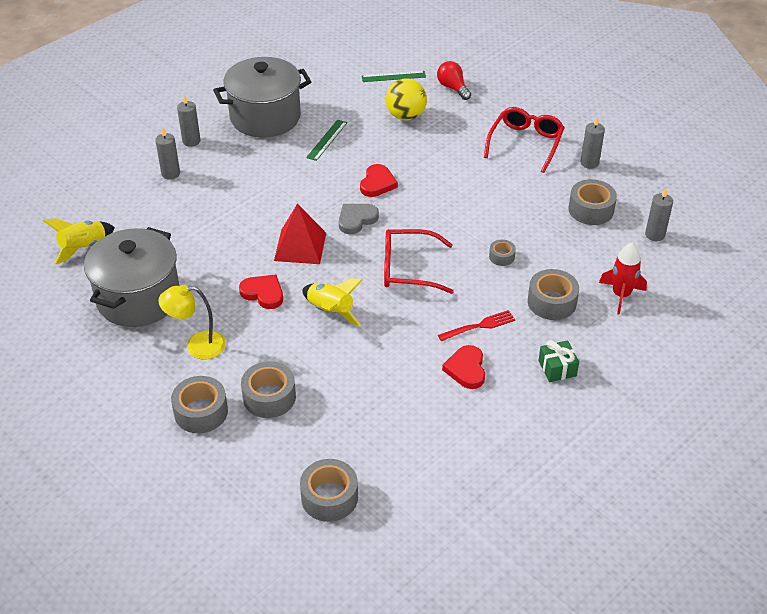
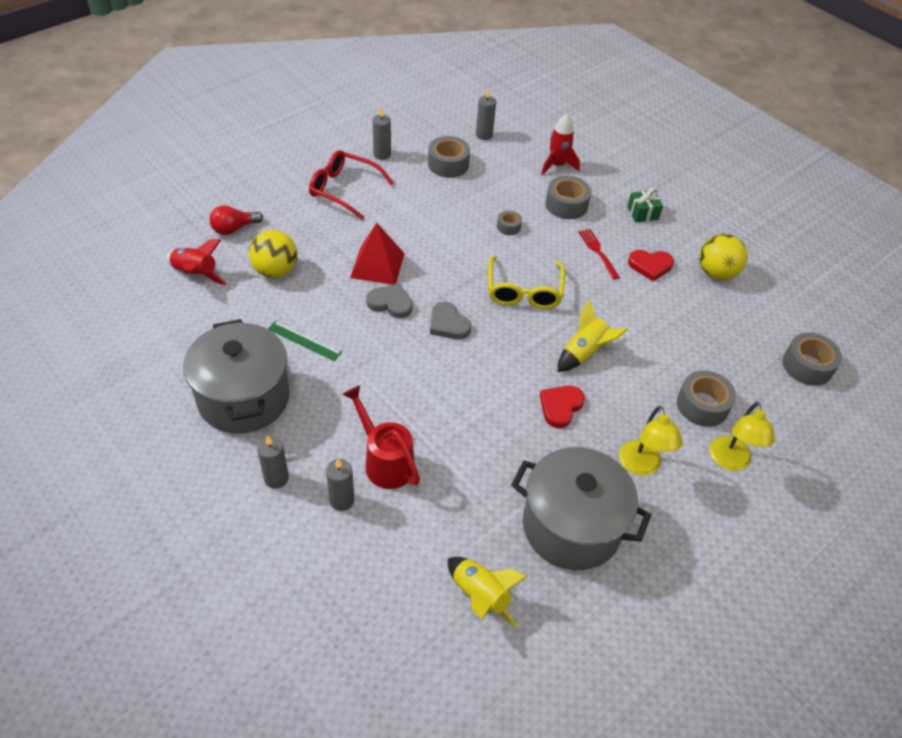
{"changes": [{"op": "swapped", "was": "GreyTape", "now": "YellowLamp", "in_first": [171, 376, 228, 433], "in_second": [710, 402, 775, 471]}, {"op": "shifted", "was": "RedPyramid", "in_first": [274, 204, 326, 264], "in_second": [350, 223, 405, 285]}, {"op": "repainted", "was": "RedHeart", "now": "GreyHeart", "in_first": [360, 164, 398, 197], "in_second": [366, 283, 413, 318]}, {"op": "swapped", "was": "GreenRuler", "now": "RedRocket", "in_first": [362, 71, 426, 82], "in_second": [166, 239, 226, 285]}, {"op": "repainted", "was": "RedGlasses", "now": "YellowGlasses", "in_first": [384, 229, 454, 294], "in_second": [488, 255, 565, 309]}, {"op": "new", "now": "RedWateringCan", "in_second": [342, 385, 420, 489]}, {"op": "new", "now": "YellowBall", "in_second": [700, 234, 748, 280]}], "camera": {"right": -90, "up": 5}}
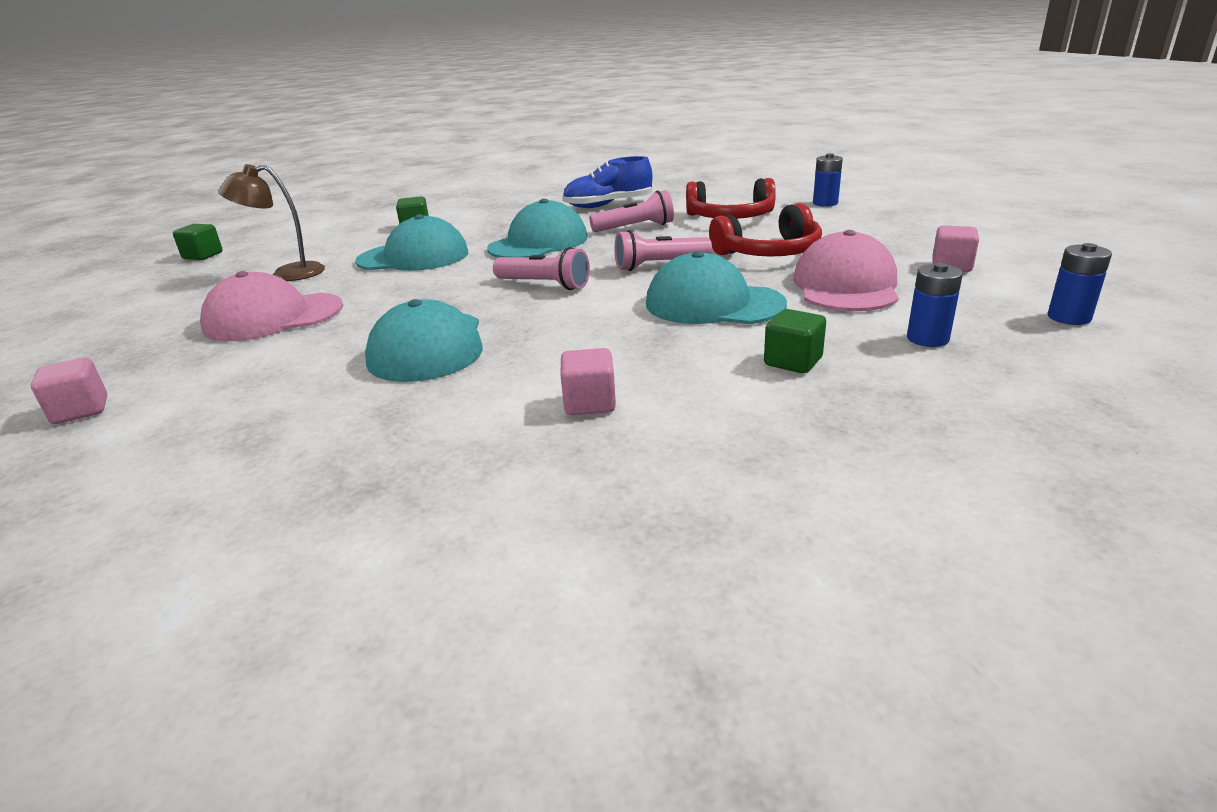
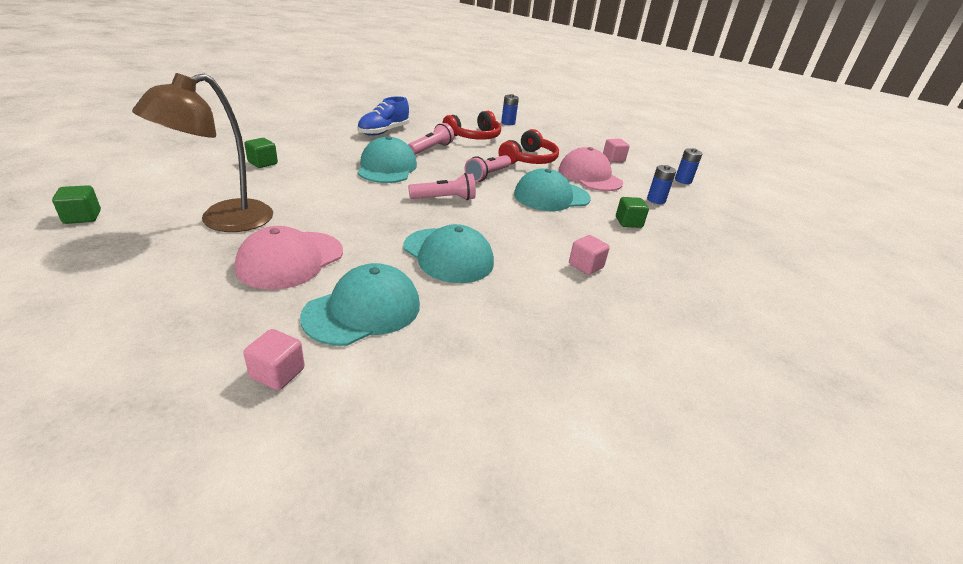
{"changes": [{"op": "scaled", "was": "BrownLamp", "in_first": [218, 164, 325, 281], "in_second": [132, 73, 273, 232], "ratio": 1.54}, {"op": "shifted", "was": "TurquoiseCap", "in_first": [355, 214, 468, 271], "in_second": [300, 263, 420, 346]}], "camera": {"right": -45, "up": 5}}
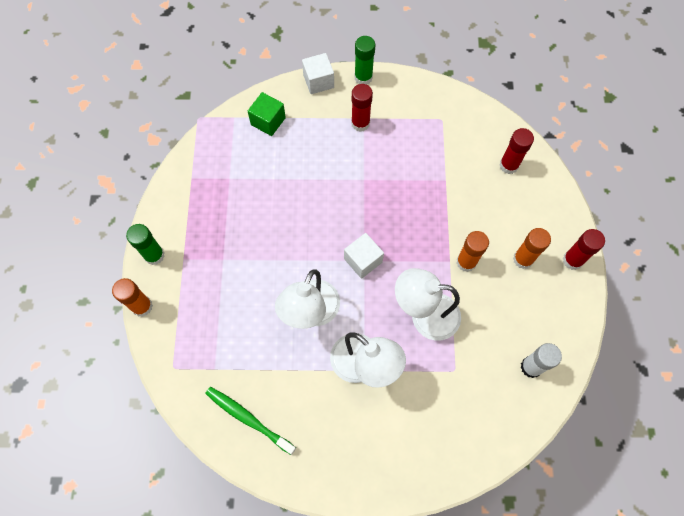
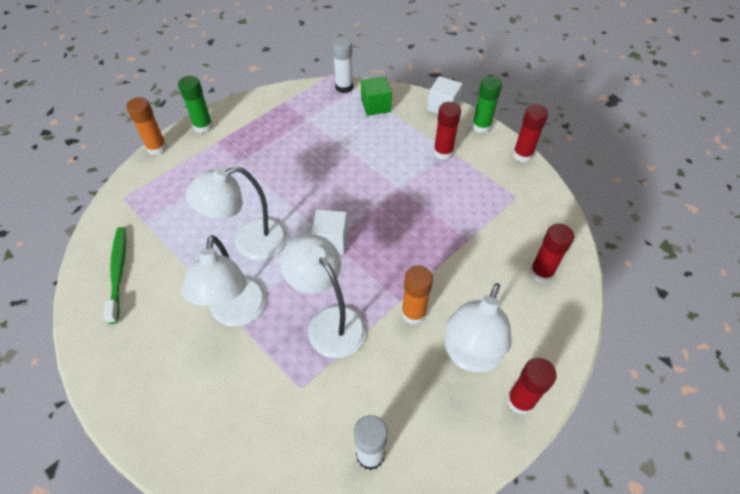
{"changes": [{"op": "swapped", "was": "OrangeGlueStick", "now": "WhiteLamp", "in_first": [513, 228, 551, 269], "in_second": [445, 283, 512, 372]}, {"op": "new", "now": "WhiteGlueStick", "in_second": [332, 37, 353, 93]}, {"op": "new", "now": "RedGlueStick", "in_second": [513, 104, 548, 162]}], "camera": {"right": 45, "up": -15}}
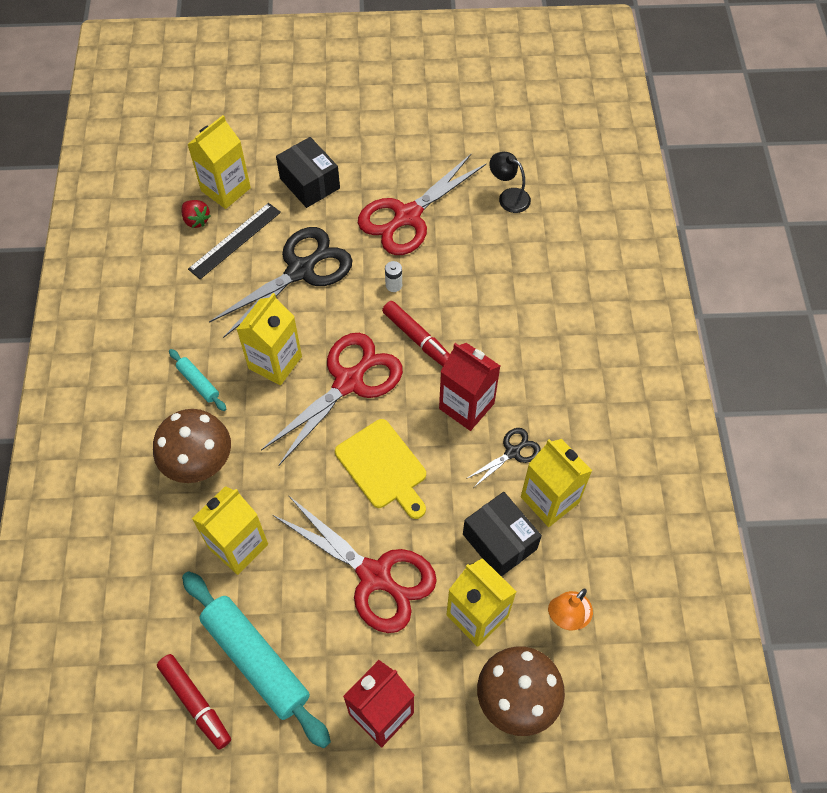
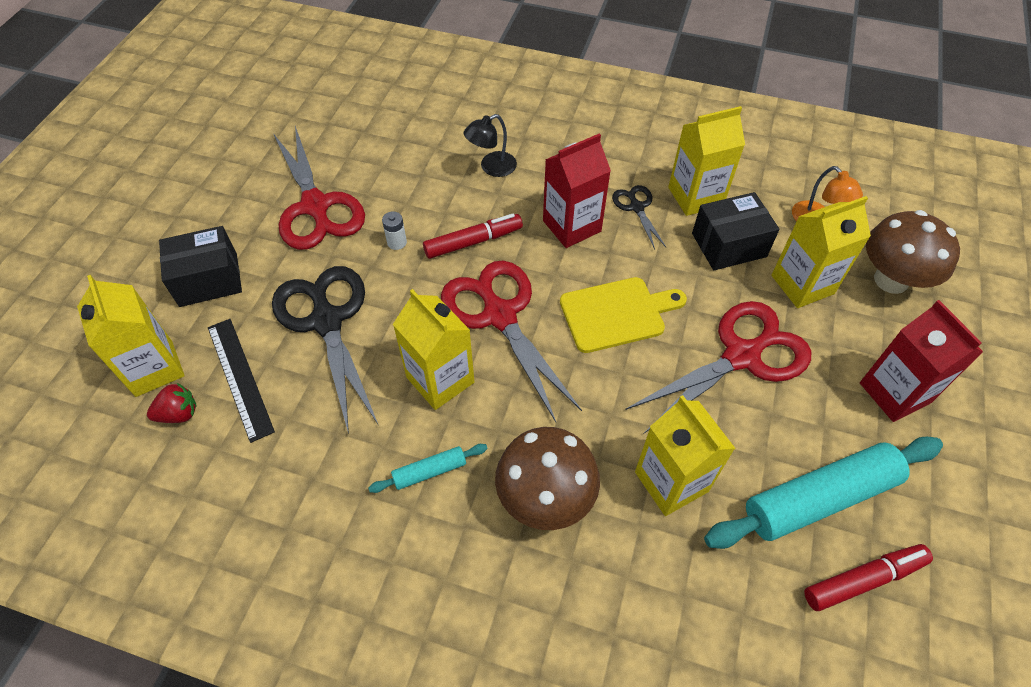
{"changes": [{"op": "shifted", "was": "BlackLamp", "in_first": [489, 152, 531, 213], "in_second": [464, 114, 517, 177]}], "camera": {"right": -70, "up": -5}}
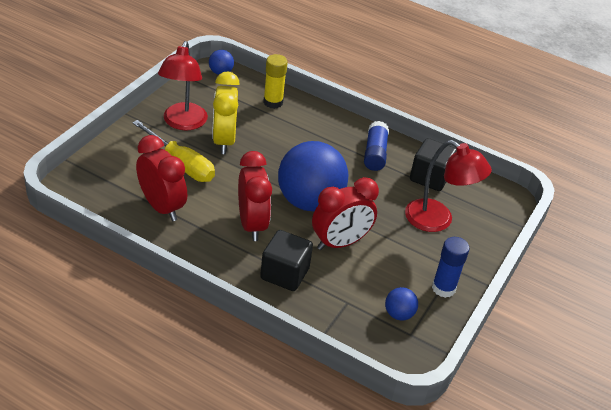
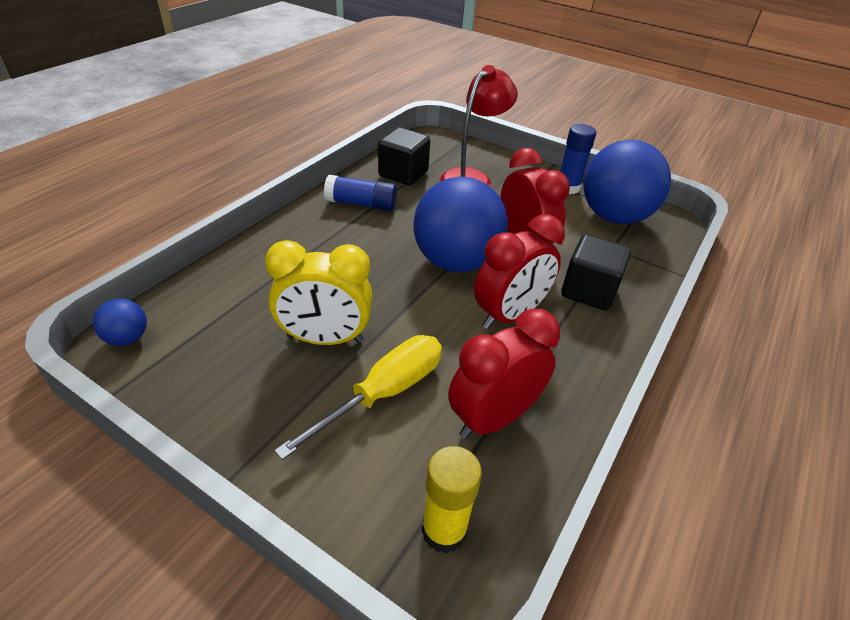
{"changes": [{"op": "gone", "was": "RedLamp", "in_first": [158, 41, 208, 130]}, {"op": "rotated", "was": "RedClock", "in_first": [238, 151, 272, 241], "in_second": [474, 214, 565, 329], "clockwise": 150}, {"op": "shifted", "was": "YellowGlueStick", "in_first": [263, 54, 288, 109], "in_second": [421, 446, 482, 553]}, {"op": "scaled", "was": "BlueBall", "in_first": [385, 287, 418, 321], "in_second": [583, 140, 671, 224], "ratio": 2.35}], "camera": {"right": -85, "up": 0}}
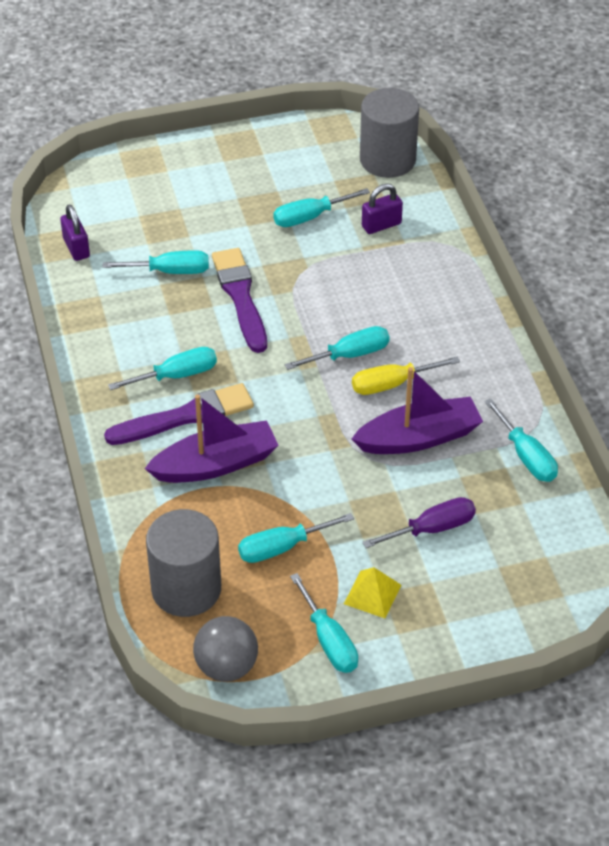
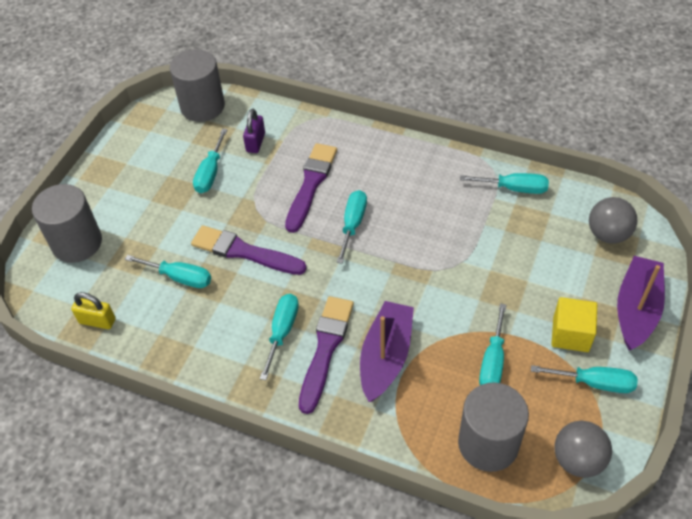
{"changes": [{"op": "repainted", "was": "PurplePadlock", "now": "YellowPadlock", "in_first": [60, 204, 90, 261], "in_second": [71, 292, 116, 329]}, {"op": "rotated", "was": "TurquoiseScrewdriver", "in_first": [103, 250, 209, 274], "in_second": [125, 255, 211, 288], "clockwise": 75}, {"op": "swapped", "was": "YellowPyramid", "now": "YellowCube", "in_first": [344, 567, 401, 618], "in_second": [551, 297, 597, 352]}, {"op": "shifted", "was": "PurpleBoat", "in_first": [351, 367, 483, 454], "in_second": [617, 256, 665, 350]}, {"op": "gone", "was": "YellowScrewdriver", "in_first": [352, 357, 460, 395]}, {"op": "gone", "was": "PurpleScrewdriver", "in_first": [362, 497, 476, 548]}, {"op": "new", "now": "GreyCylinder", "in_second": [32, 184, 102, 263]}, {"op": "new", "now": "PurpleBrush", "in_second": [285, 143, 337, 233]}, {"op": "new", "now": "GreyBall", "in_second": [589, 197, 637, 244]}], "camera": {"right": -50, "up": 5}}
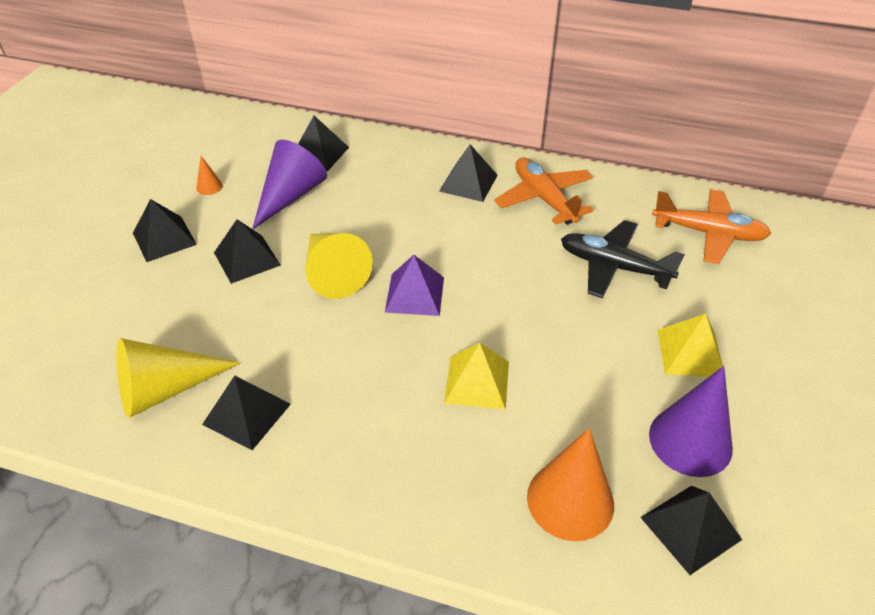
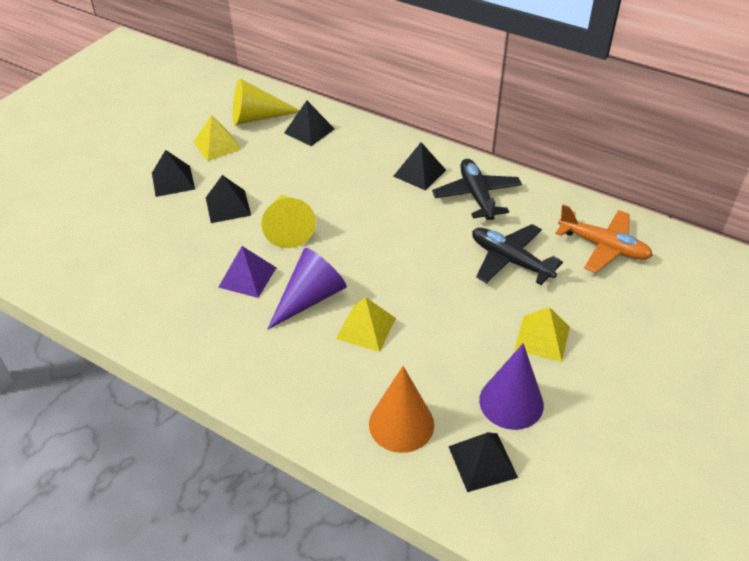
{"changes": [{"op": "shifted", "was": "YellowCone", "in_first": [116, 338, 240, 418], "in_second": [233, 79, 300, 125]}, {"op": "swapped", "was": "OrangeCone", "now": "YellowPyramid", "in_first": [196, 156, 223, 195], "in_second": [194, 115, 242, 161]}, {"op": "gone", "was": "BlackPyramid", "in_first": [202, 375, 291, 450]}, {"op": "shifted", "was": "PurpleCone", "in_first": [252, 140, 327, 229], "in_second": [267, 248, 347, 330]}, {"op": "shifted", "was": "PurplePyramid", "in_first": [385, 255, 444, 316], "in_second": [218, 246, 276, 298]}, {"op": "repainted", "was": "OrangePlane", "now": "BlackPlane", "in_first": [494, 157, 594, 225], "in_second": [432, 159, 522, 220]}], "camera": {"right": 15, "up": 0}}
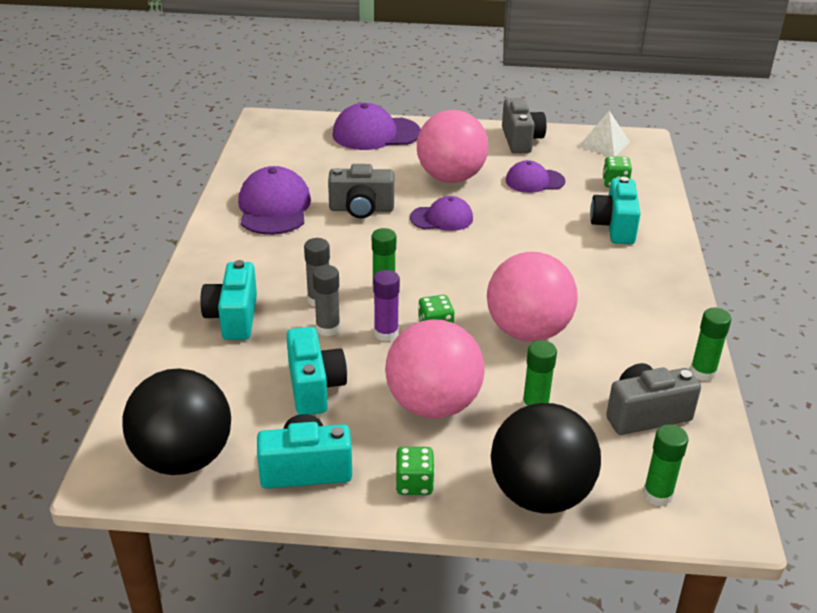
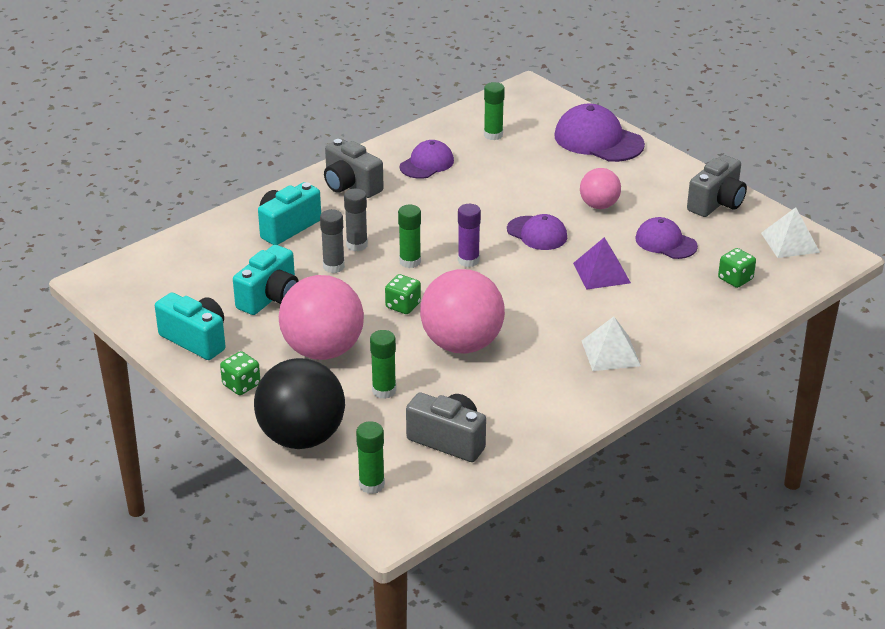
{"changes": [{"op": "gone", "was": "BlackBall", "in_first": [122, 368, 231, 475]}, {"op": "scaled", "was": "PurpleCap", "in_first": [238, 166, 311, 235], "in_second": [400, 140, 454, 179], "ratio": 0.63}, {"op": "shifted", "was": "GreyCamera", "in_first": [328, 164, 394, 218], "in_second": [324, 139, 384, 198]}, {"op": "shifted", "was": "PurpleGlueStick", "in_first": [373, 270, 400, 342], "in_second": [458, 204, 481, 267]}, {"op": "scaled", "was": "PinkBall", "in_first": [417, 110, 489, 183], "in_second": [580, 168, 621, 209], "ratio": 0.55}, {"op": "gone", "was": "TurquoiseCamera", "in_first": [590, 177, 641, 244]}, {"op": "shifted", "was": "GreenGlueStick", "in_first": [690, 308, 731, 381], "in_second": [484, 82, 505, 140]}, {"op": "new", "now": "PurplePyramid", "in_second": [573, 237, 631, 290]}, {"op": "new", "now": "WhitePyramid", "in_second": [582, 316, 641, 371]}], "camera": {"right": 45, "up": 0}}
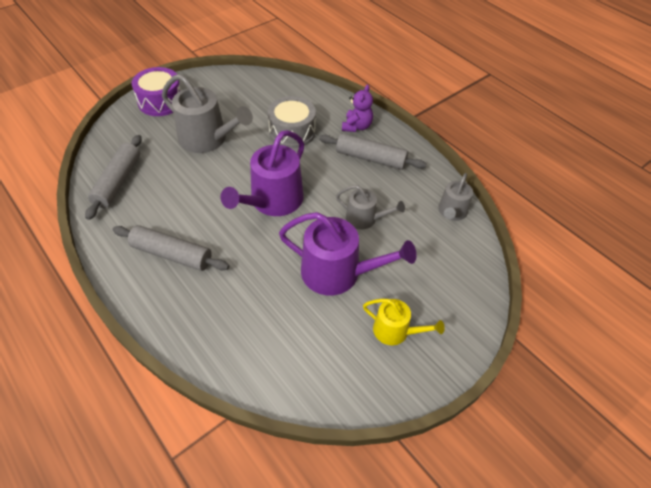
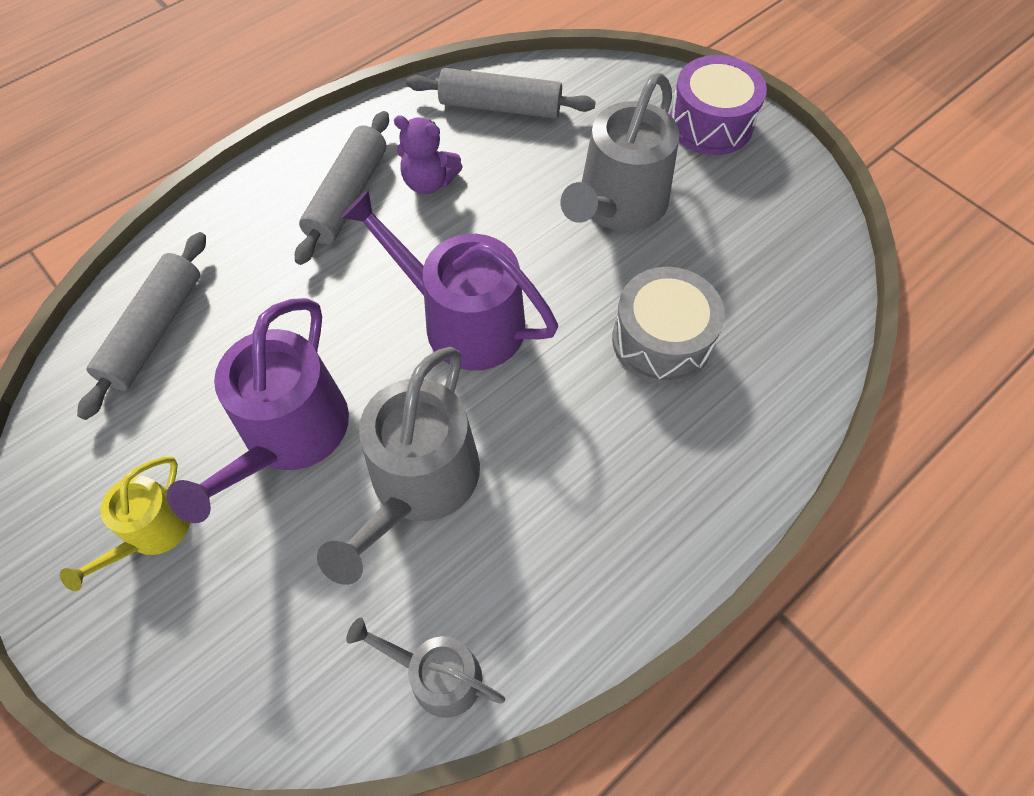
{"changes": [{"op": "shifted", "was": "GreyRollingPin", "in_first": [319, 133, 426, 170], "in_second": [77, 232, 206, 420]}, {"op": "scaled", "was": "GreyWateringCan", "in_first": [336, 185, 405, 229], "in_second": [317, 347, 480, 585], "ratio": 1.77}, {"op": "shifted", "was": "PurpleTeddyBear", "in_first": [342, 84, 373, 132], "in_second": [394, 115, 463, 194]}], "camera": {"right": 90, "up": 10}}
